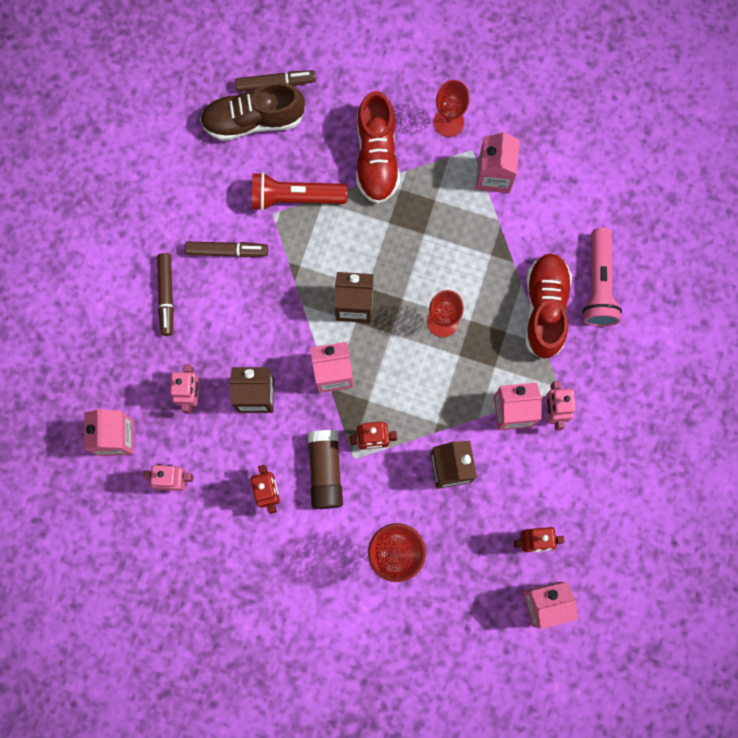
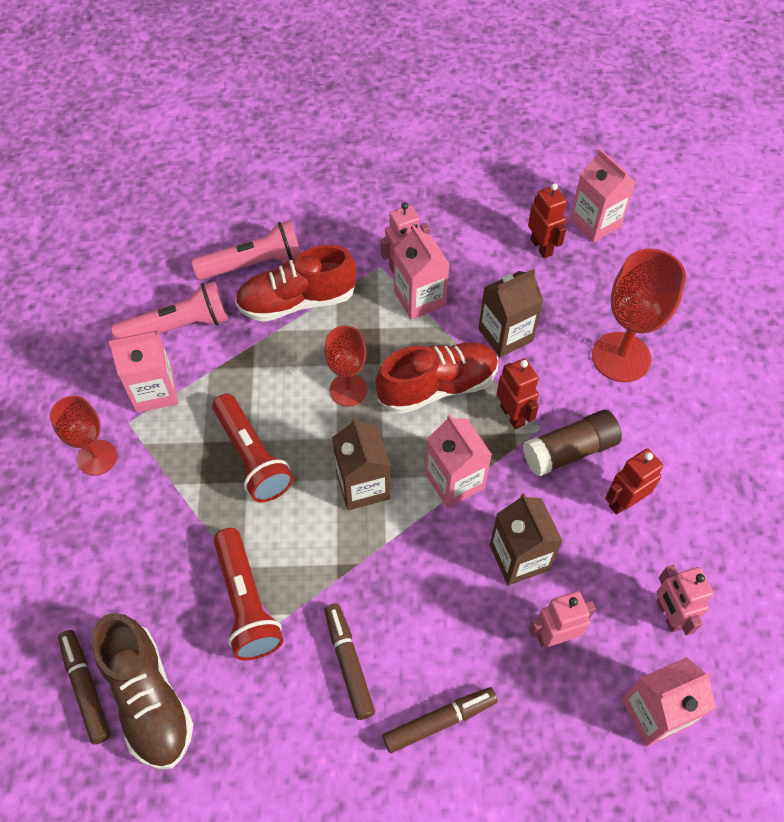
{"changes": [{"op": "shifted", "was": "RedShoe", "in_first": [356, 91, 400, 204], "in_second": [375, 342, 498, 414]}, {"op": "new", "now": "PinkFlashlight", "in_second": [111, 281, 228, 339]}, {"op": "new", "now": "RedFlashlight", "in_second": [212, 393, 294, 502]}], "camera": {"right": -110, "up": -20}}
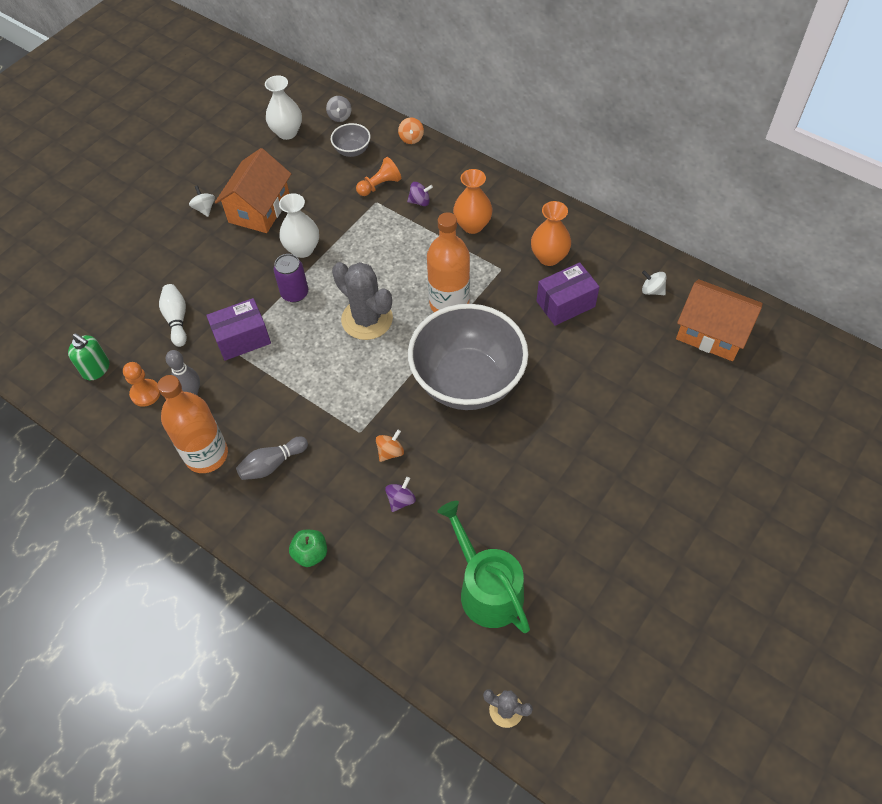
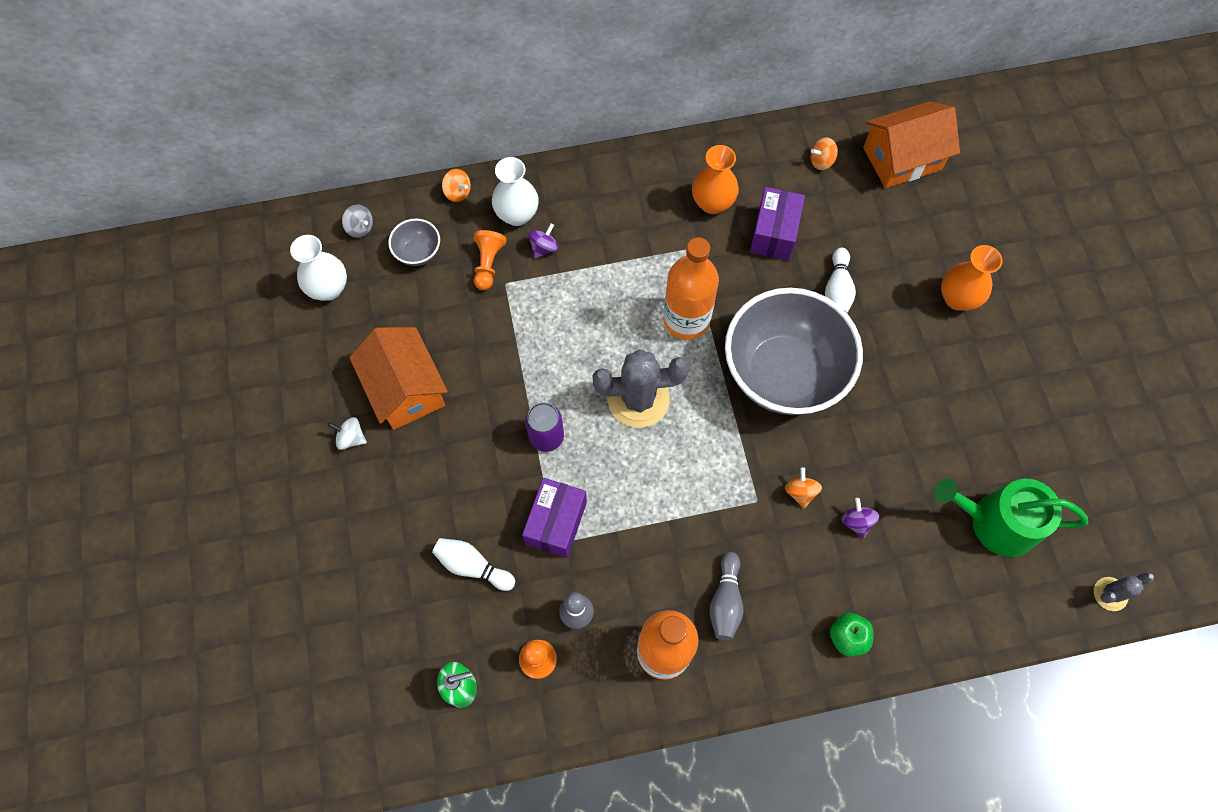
{"changes": [{"op": "shifted", "was": "WhiteVase", "in_first": [279, 193, 319, 258], "in_second": [492, 157, 539, 226]}, {"op": "shifted", "was": "OrangeVase", "in_first": [453, 169, 493, 234], "in_second": [941, 245, 1003, 311]}, {"op": "repainted", "was": "WhiteSpinningTop", "now": "OrangeSpinningTop", "in_first": [642, 270, 666, 295], "in_second": [810, 137, 838, 170]}, {"op": "new", "now": "WhiteBowlingPin", "in_second": [825, 248, 856, 313]}], "camera": {"right": -50, "up": 10}}
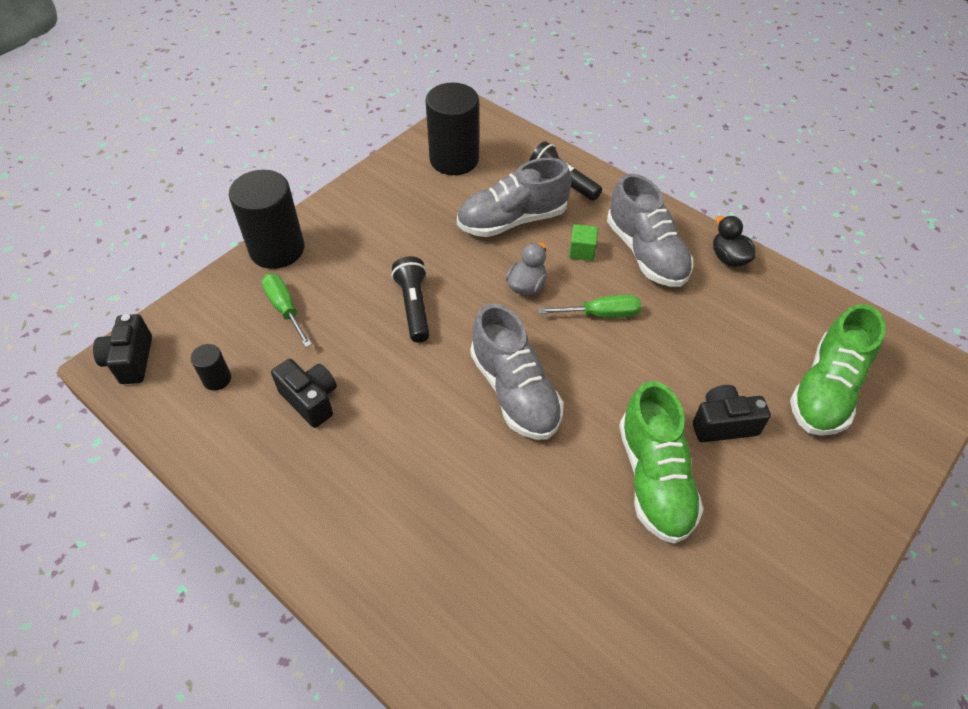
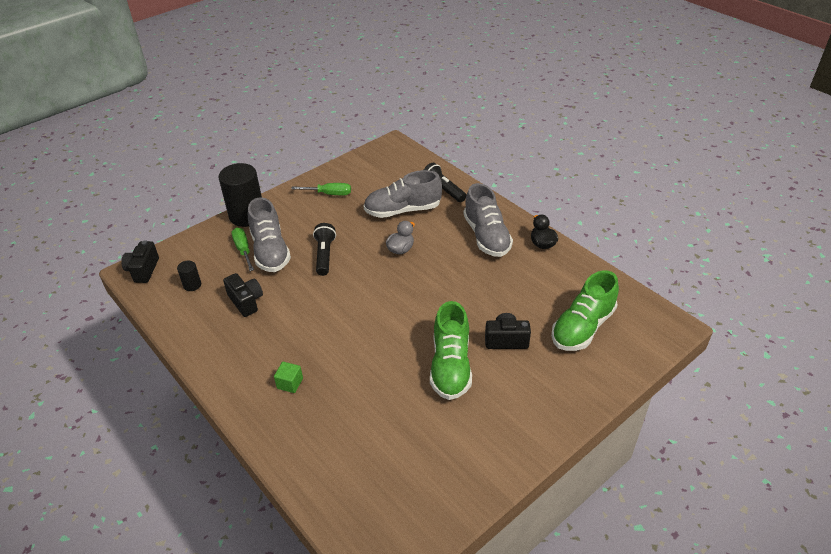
{"changes": [{"op": "gone", "was": "BlackCylinder", "in_first": [425, 83, 479, 175]}, {"op": "shifted", "was": "GreyShoe", "in_first": [470, 303, 564, 440], "in_second": [248, 197, 291, 272]}, {"op": "shifted", "was": "GreenScrewdriver", "in_first": [538, 295, 641, 318], "in_second": [291, 183, 351, 195]}, {"op": "shifted", "was": "GreenCube", "in_first": [569, 224, 598, 261], "in_second": [274, 362, 303, 393]}], "camera": {"right": 10, "up": -10}}
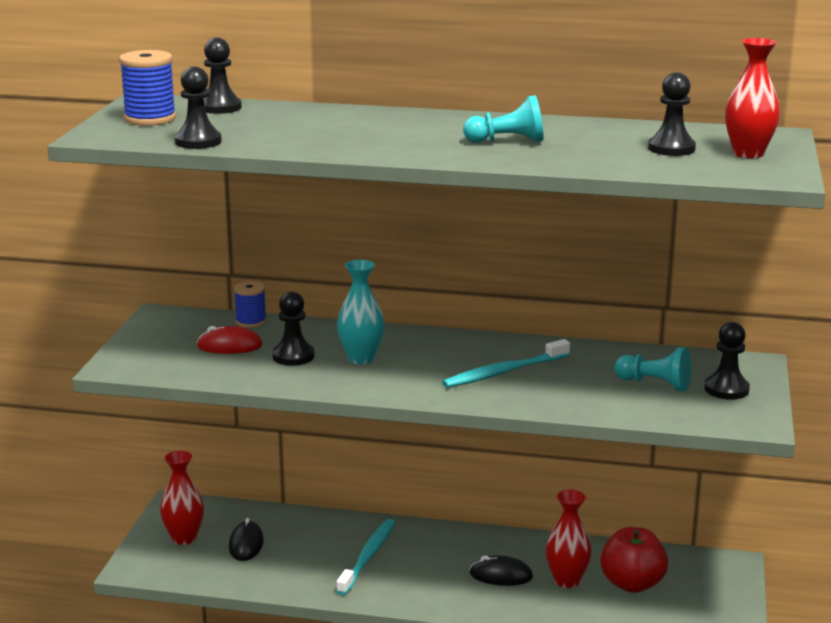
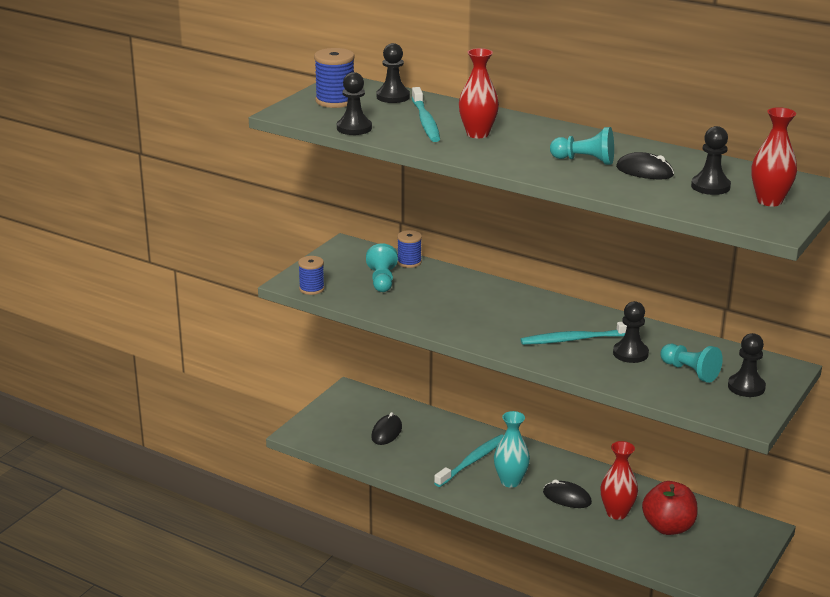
{"changes": [{"op": "shifted", "was": "RedVase", "in_first": [160, 451, 204, 545], "in_second": [459, 48, 499, 138]}, {"op": "swapped", "was": "RedMouse", "now": "TurquoisePawn", "in_first": [197, 326, 263, 354], "in_second": [366, 243, 398, 292]}, {"op": "shifted", "was": "BlackPawn", "in_first": [272, 291, 315, 366], "in_second": [613, 301, 649, 363]}, {"op": "shifted", "was": "TurquoiseVase", "in_first": [337, 260, 385, 364], "in_second": [494, 411, 530, 488]}, {"op": "new", "now": "BlueSpool", "in_second": [298, 256, 325, 295]}, {"op": "new", "now": "TurquoiseToothbrush", "in_second": [412, 87, 440, 142]}, {"op": "new", "now": "BlackMouse", "in_second": [616, 152, 674, 179]}], "camera": {"right": 20, "up": 5}}
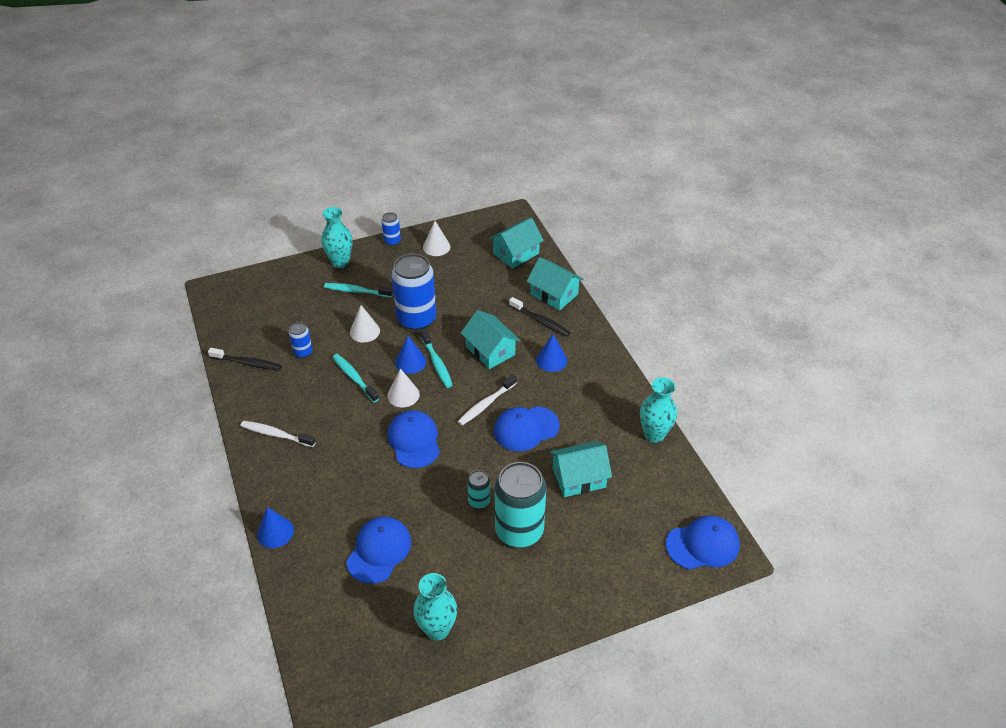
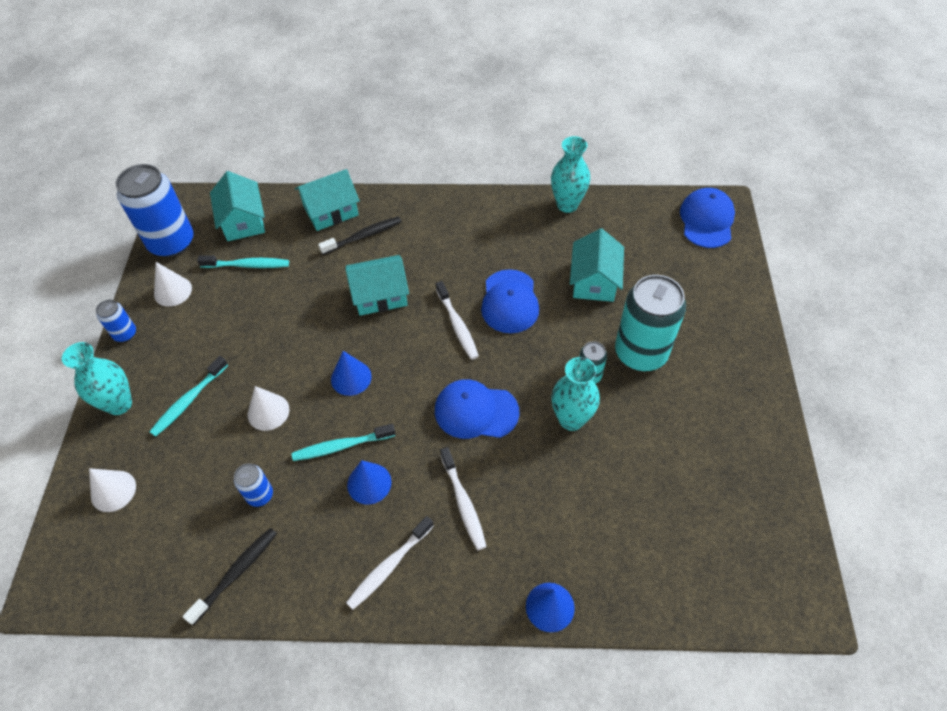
{"changes": [{"op": "gone", "was": "BlueCap", "in_first": [346, 516, 411, 584]}, {"op": "shifted", "was": "WhiteCone", "in_first": [387, 368, 420, 408], "in_second": [89, 468, 136, 512]}, {"op": "shifted", "was": "BlueCan", "in_first": [392, 253, 436, 330], "in_second": [116, 164, 194, 257]}, {"op": "shifted", "was": "TurquoiseVase", "in_first": [413, 573, 457, 641], "in_second": [551, 357, 600, 431]}, {"op": "shifted", "was": "TurquoiseToothbrush", "in_first": [421, 330, 453, 388], "in_second": [197, 255, 289, 268]}, {"op": "shifted", "was": "BlueCone", "in_first": [536, 334, 567, 372], "in_second": [347, 460, 392, 504]}, {"op": "new", "now": "WhiteToothbrush", "in_second": [440, 447, 487, 550]}], "camera": {"right": -65, "up": 10}}
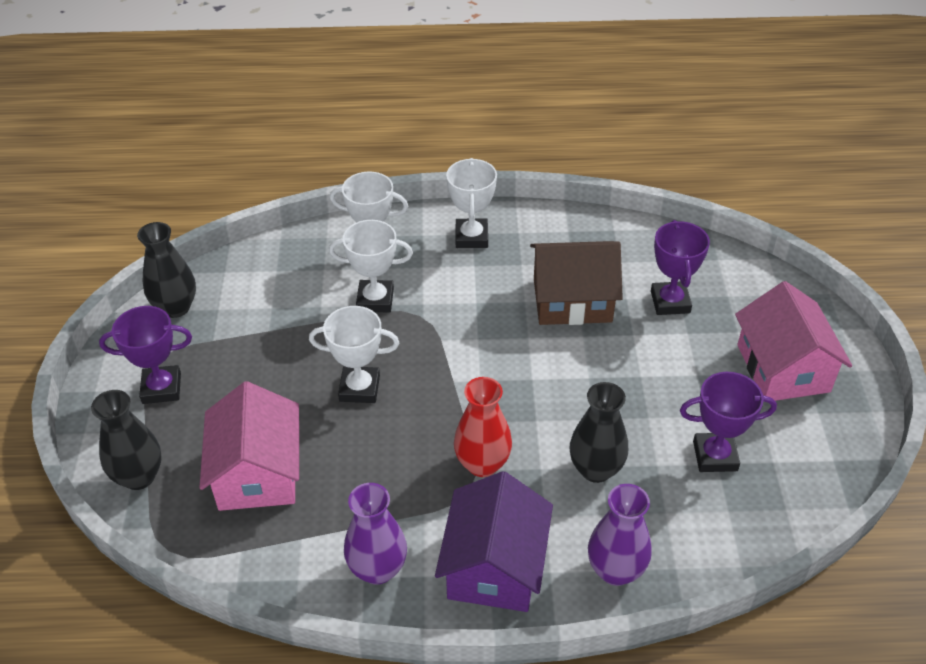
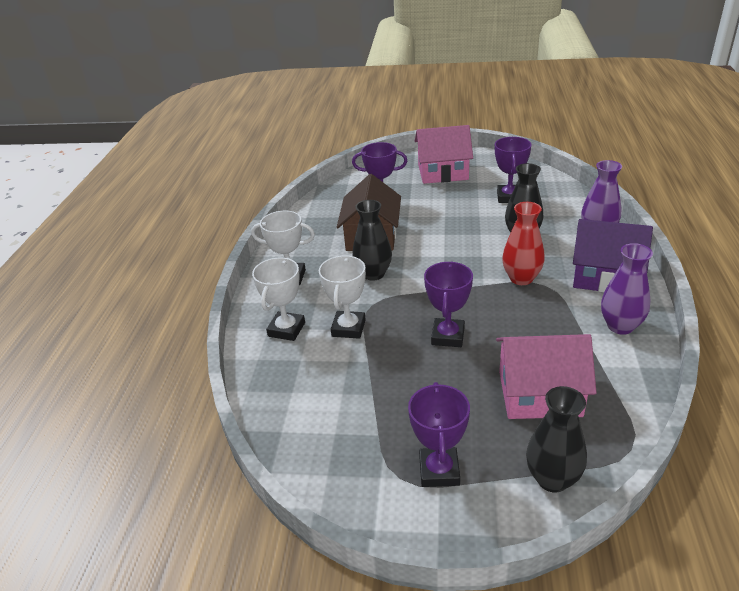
{"changes": [{"op": "shifted", "was": "BlackVase", "in_first": [137, 222, 196, 318], "in_second": [352, 200, 392, 281]}, {"op": "repainted", "was": "WhiteTrophy", "now": "PurpleTrophy", "in_first": [309, 306, 399, 403], "in_second": [424, 262, 473, 347]}], "camera": {"right": -80, "up": -10}}
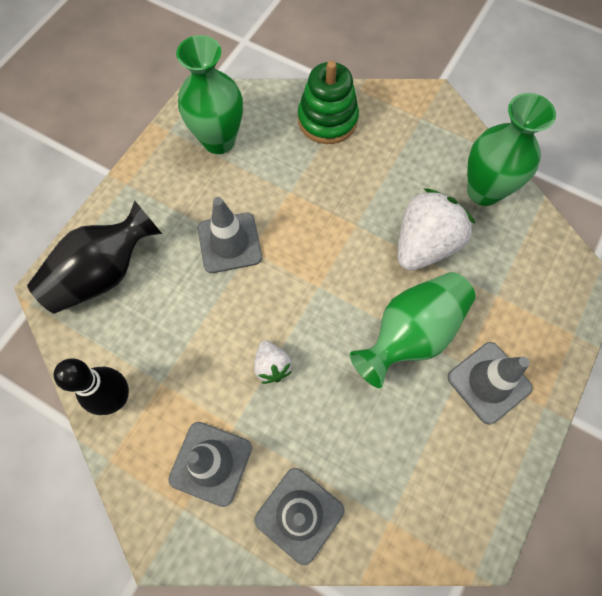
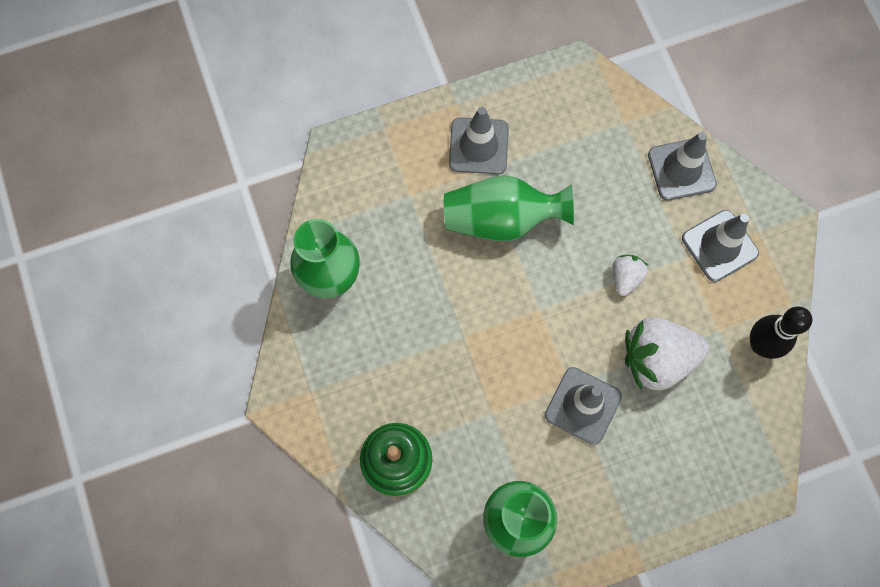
{"changes": [{"op": "gone", "was": "BlackVase", "in_first": [27, 201, 162, 314]}, {"op": "shifted", "was": "WhiteStrawberry", "in_first": [398, 188, 475, 271], "in_second": [625, 317, 709, 390]}], "camera": {"right": -140, "up": 5}}
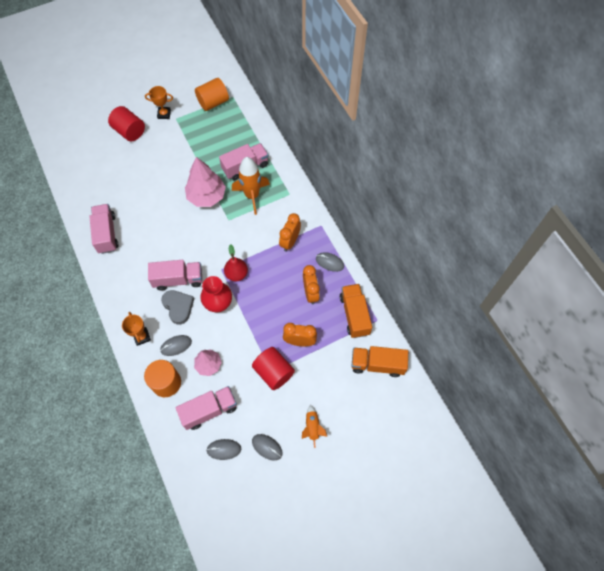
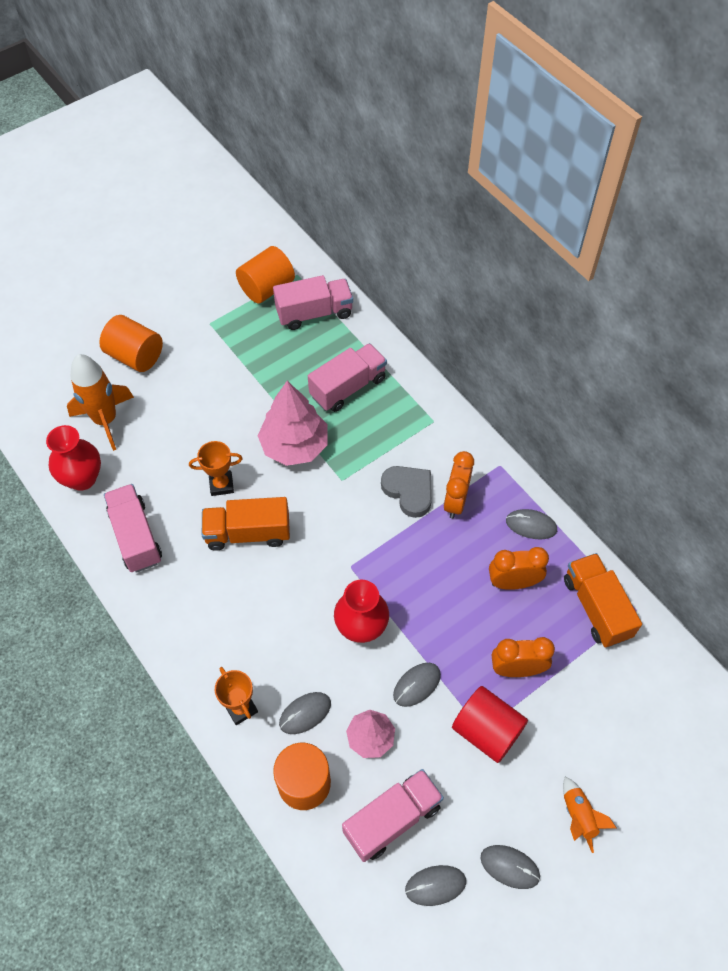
{"changes": [{"op": "repainted", "was": "RedCylinder", "now": "OrangeCylinder", "in_first": [108, 106, 145, 141], "in_second": [99, 315, 163, 372]}, {"op": "shifted", "was": "OrangeTrophy", "in_first": [145, 86, 173, 119], "in_second": [189, 441, 243, 496]}, {"op": "shifted", "was": "PinkTruck", "in_first": [148, 260, 202, 291], "in_second": [273, 275, 353, 330]}, {"op": "shifted", "was": "GreyHeart", "in_first": [161, 290, 194, 324], "in_second": [381, 466, 432, 518]}, {"op": "gone", "was": "RedPear", "in_first": [224, 244, 248, 281]}, {"op": "shifted", "was": "OrangeRocket", "in_first": [232, 157, 270, 215], "in_second": [67, 354, 134, 451]}, {"op": "rotated", "was": "OrangeClock", "in_first": [303, 265, 320, 304], "in_second": [489, 547, 549, 590], "clockwise": -75}, {"op": "shifted", "was": "OrangeTruck", "in_first": [351, 346, 408, 377], "in_second": [202, 497, 290, 551]}, {"op": "new", "now": "RedVase", "in_second": [46, 425, 101, 491]}, {"op": "new", "now": "GreyMouse", "in_second": [393, 663, 441, 707]}], "camera": {"right": -10, "up": -5}}
